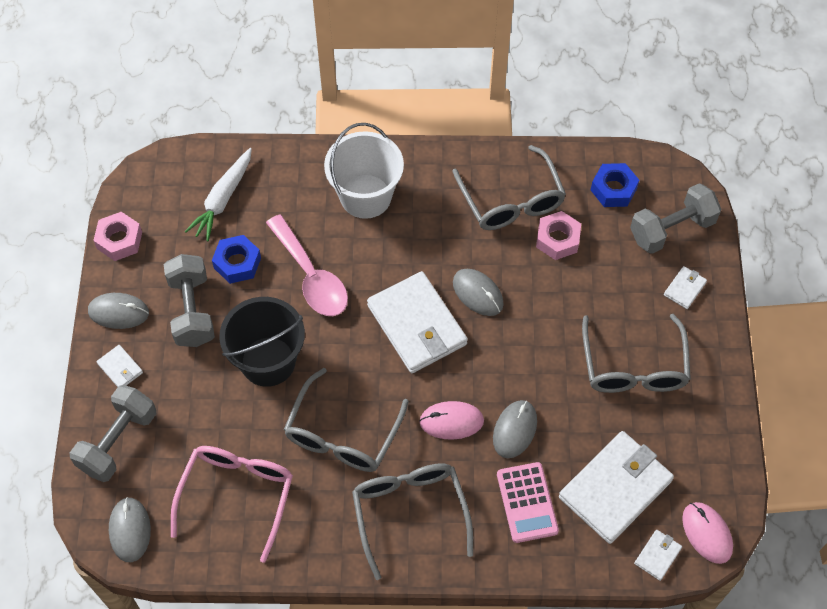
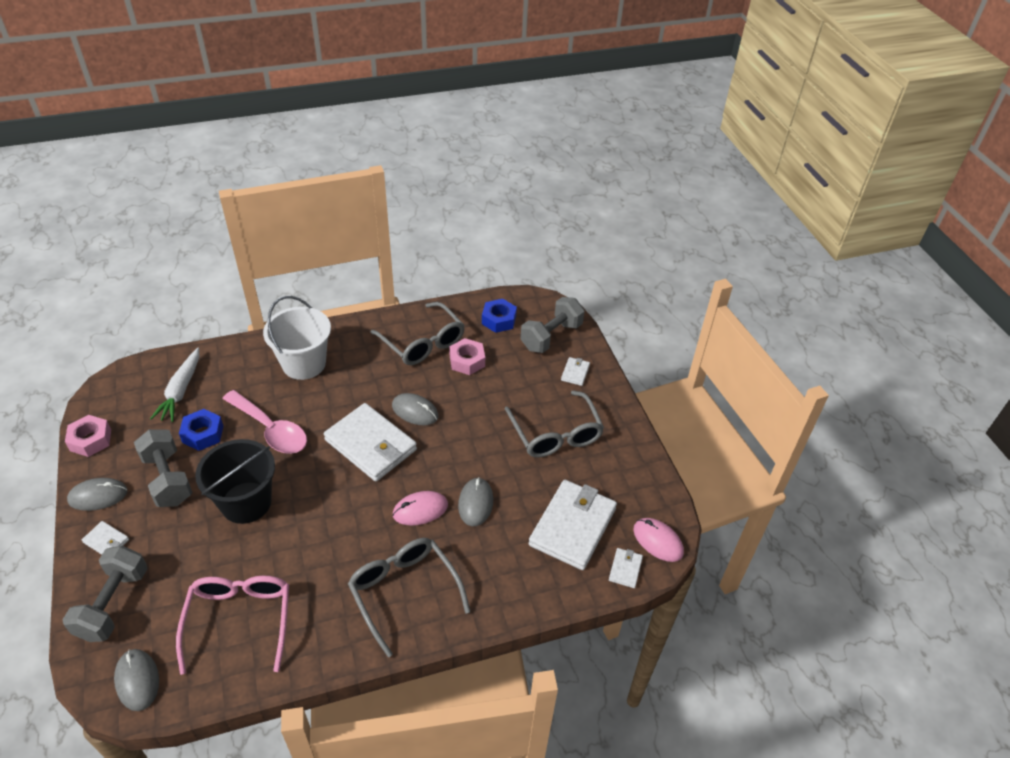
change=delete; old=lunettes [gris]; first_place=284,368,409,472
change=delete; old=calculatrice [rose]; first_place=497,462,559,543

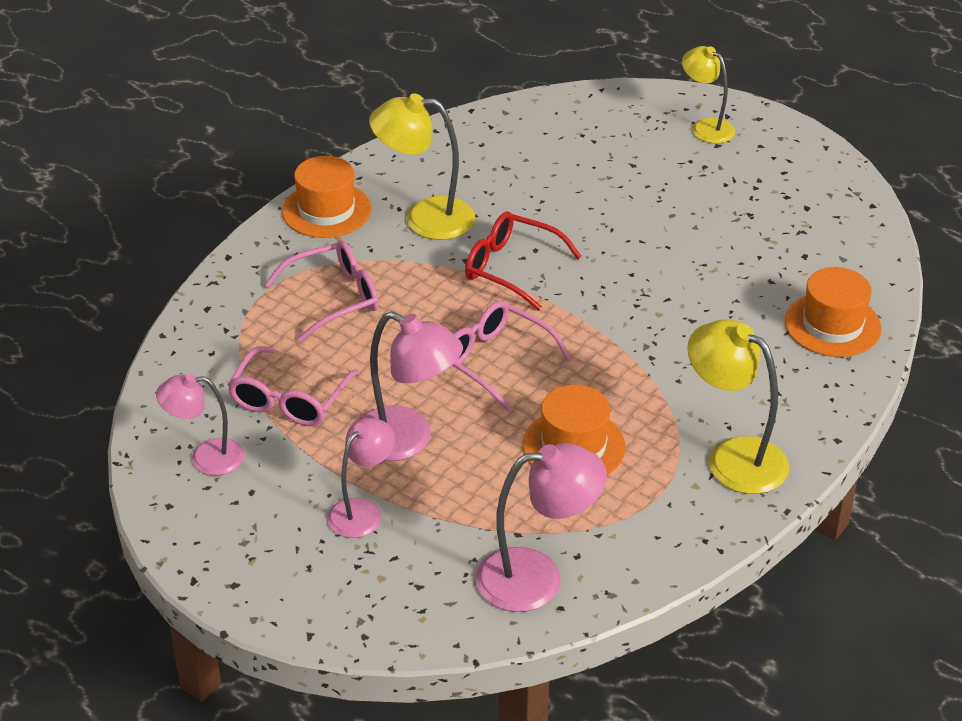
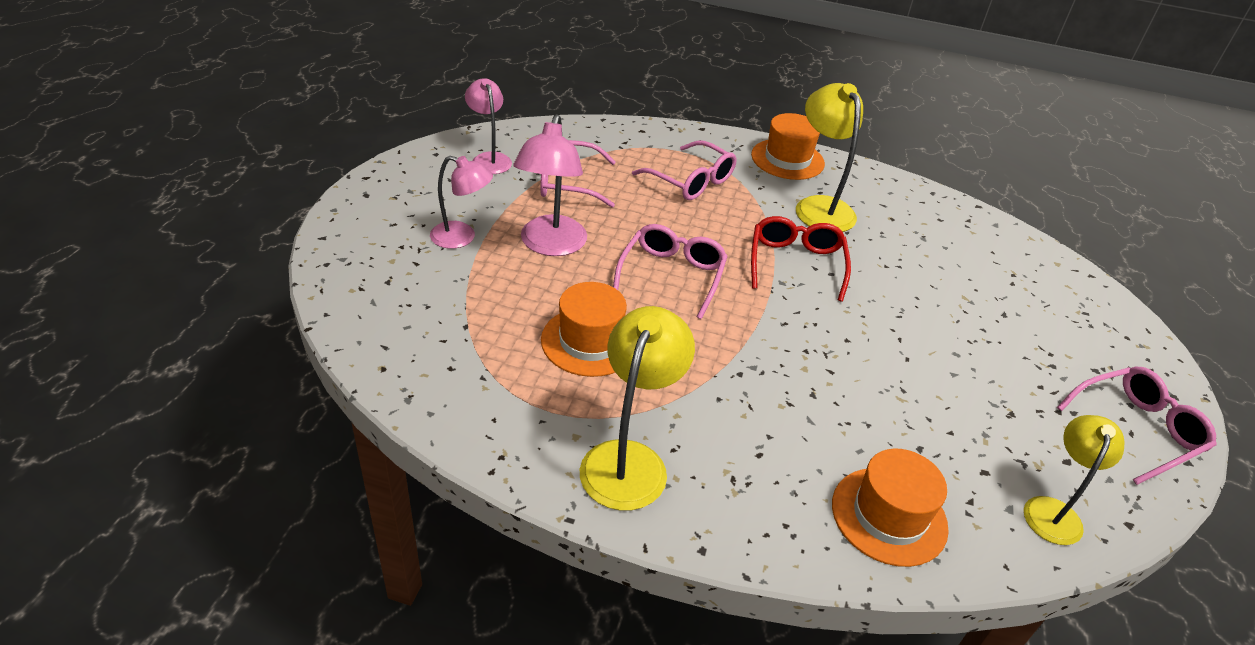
change=delete; old=lampe [rose]; first_place=476,443,607,612
change=insert; new=lunettes [rose]; second_place=1057,367,1217,485
change=move; old=lampe [jaune]; first_place=682,46,735,144; second_place=1024,415,1125,545

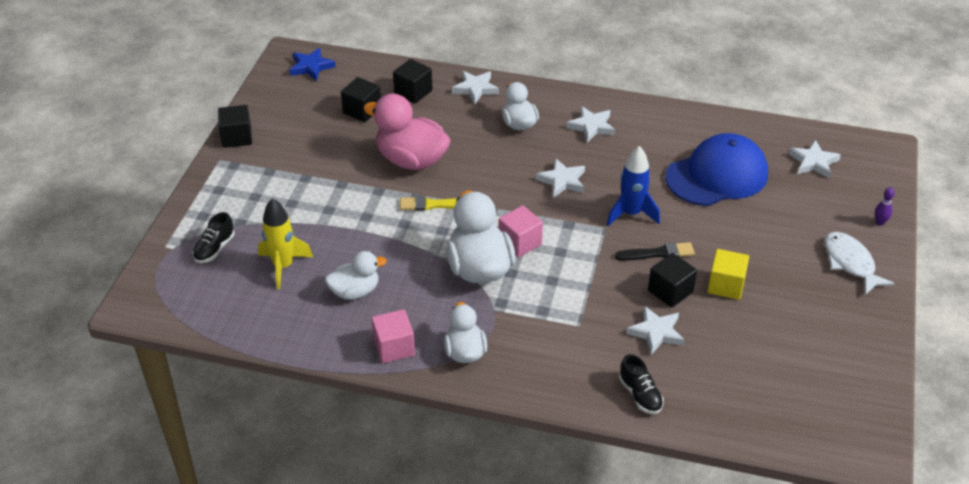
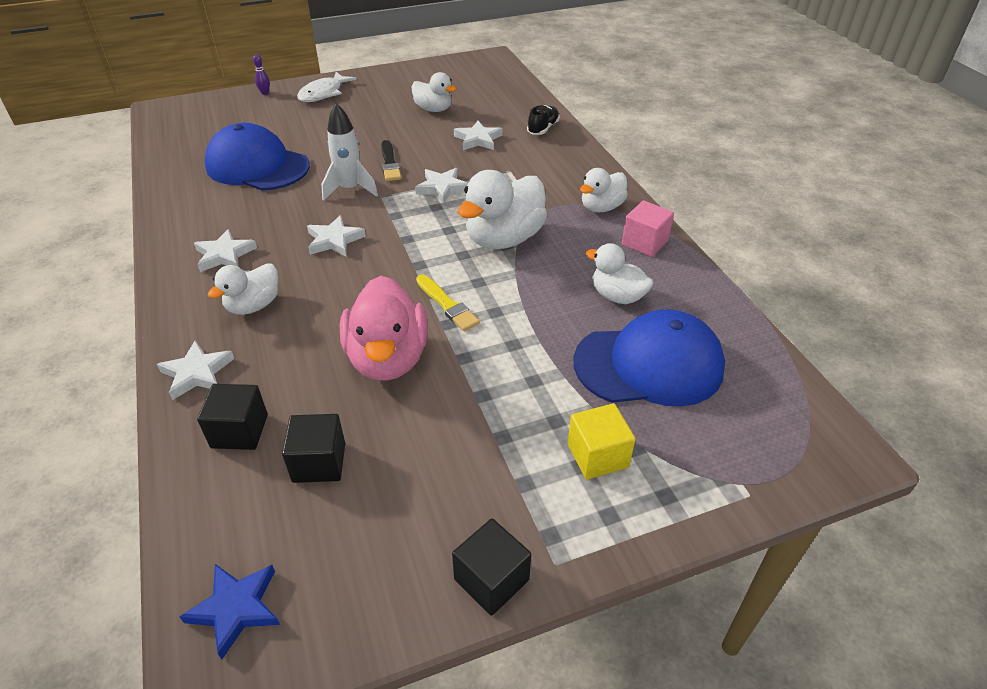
change=delete; old=chaussure [noir]; first_place=192,212,235,263
change=delete; old=cube [rose]; first_place=498,205,543,258
change=delete; old=cube [noir]; first_place=648,253,697,308
change=insert; new=canard [blanc]; second_place=412,72,457,112
change=move; old=cube [jaune]; first_place=707,249,749,300; second_place=568,403,636,479
change=move; old=étoile [blanc]; first_place=789,140,841,178; second_place=415,168,468,204
change=replace; old=fusée [jaune]; new=casquette [bleu]; first_place=258,198,313,290; second_place=573,309,725,406
change=recolor; old=fusée [bleu]; new=fusée [blanc]; first_place=607,146,660,226; second_place=321,103,378,201
change=rotate; old=pinceau [noir]; first_place=615,242,695,261; second_place=381,140,401,181; degrees=-150

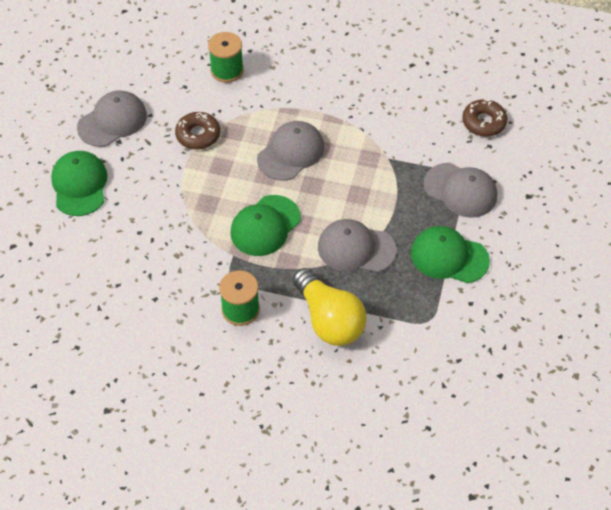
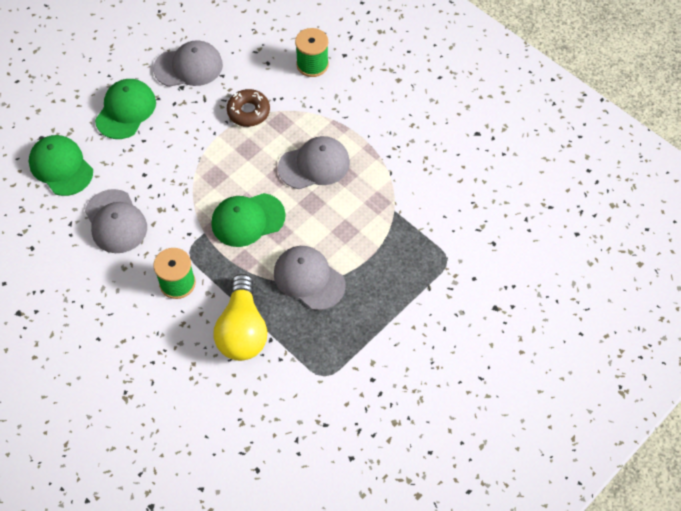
change=delete; old=beignet [marron]; first_place=462,99,507,137
change=move; old=casquette [vert]; first_place=411,226,490,283; second_place=29,135,93,196
change=move; old=casquette [gris]; first_place=424,163,497,218; second_place=85,189,147,253

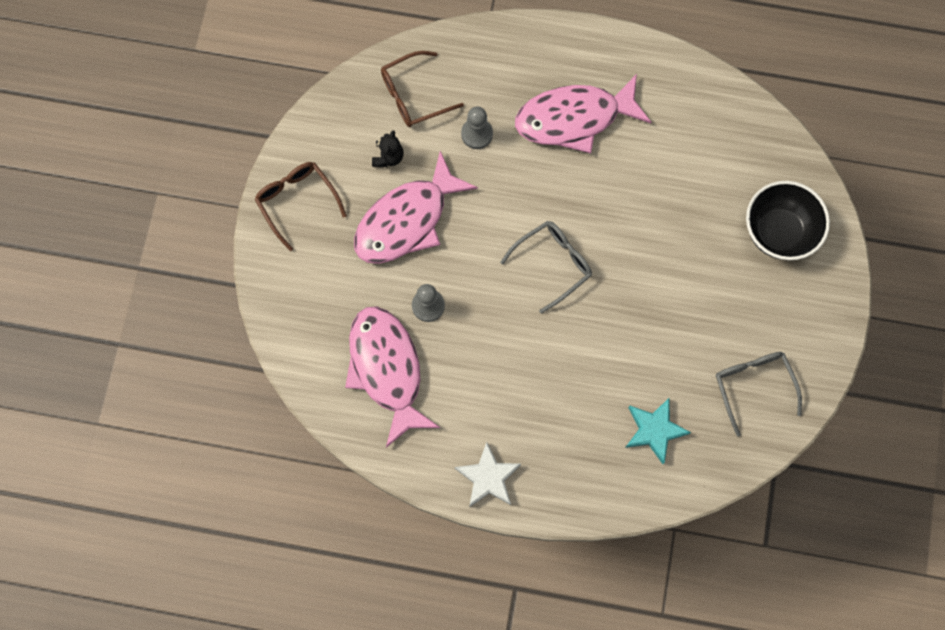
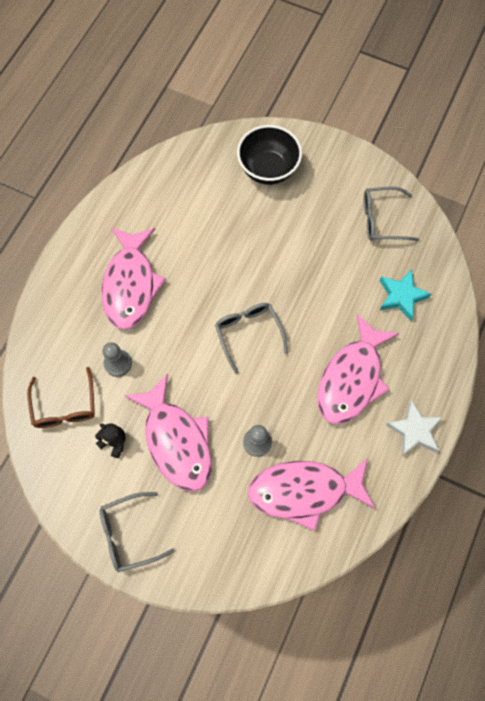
change=insert; new=poisson [rose]; second_place=317,313,400,425
change=recolor; old=lunettes [marron]; new=lunettes [gris]; first_place=254,162,347,251; second_place=100,492,175,572

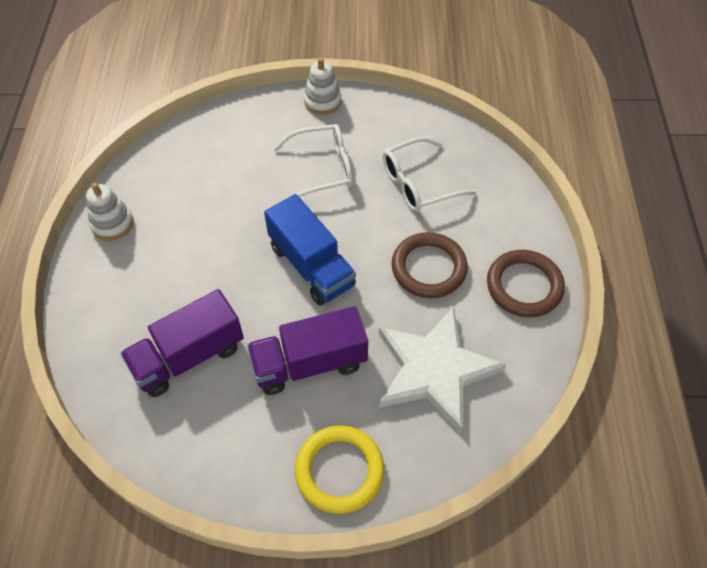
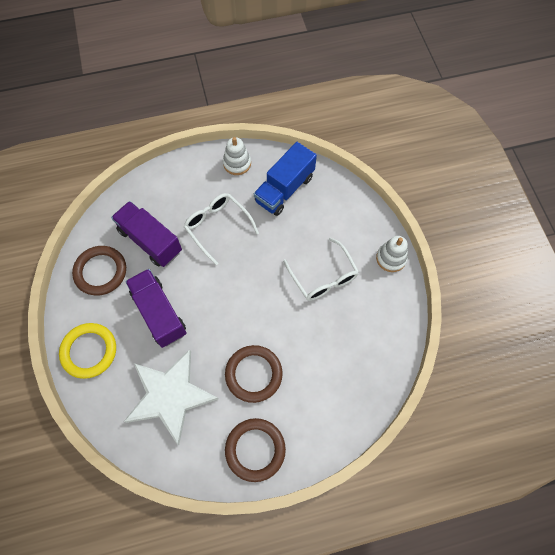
change=insert; new=anneau [marron]; second_place=72,246,126,296
change=move; old=camion [bleu]; first_place=264,194,356,306; second_place=254,142,317,216
change=move; old=lunettes [blanc]; first_place=383,137,477,212; second_place=184,193,259,265

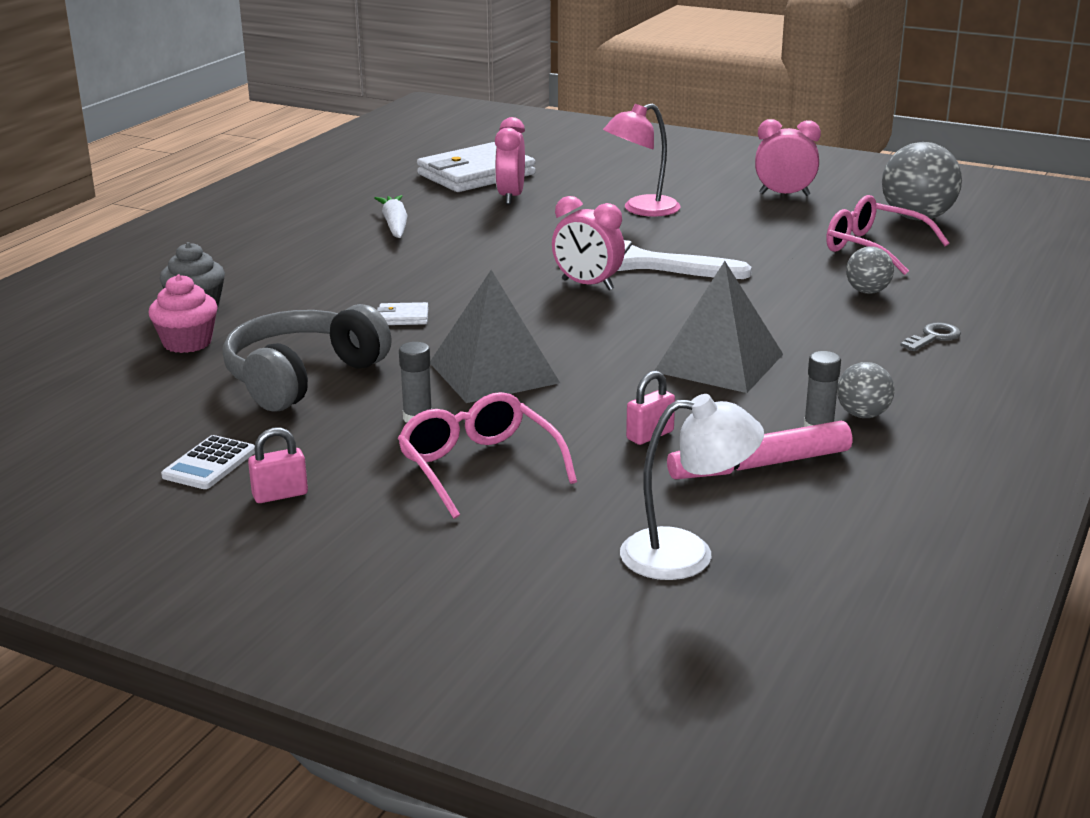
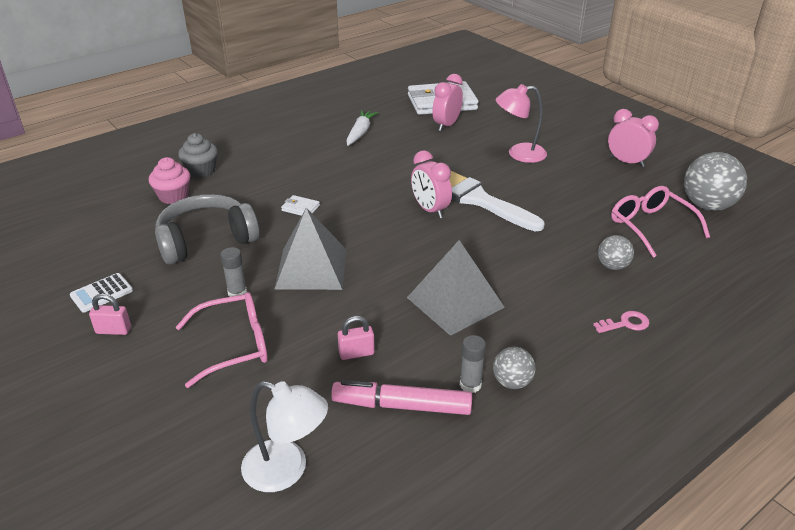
change=recolor; old=clé [gris]; new=clé [rose]; first_place=901,322,961,351; second_place=593,311,649,333
change=rotate; old=lunettes [rose]; first_place=398,392,577,519; second_place=176,292,268,388; degrees=75

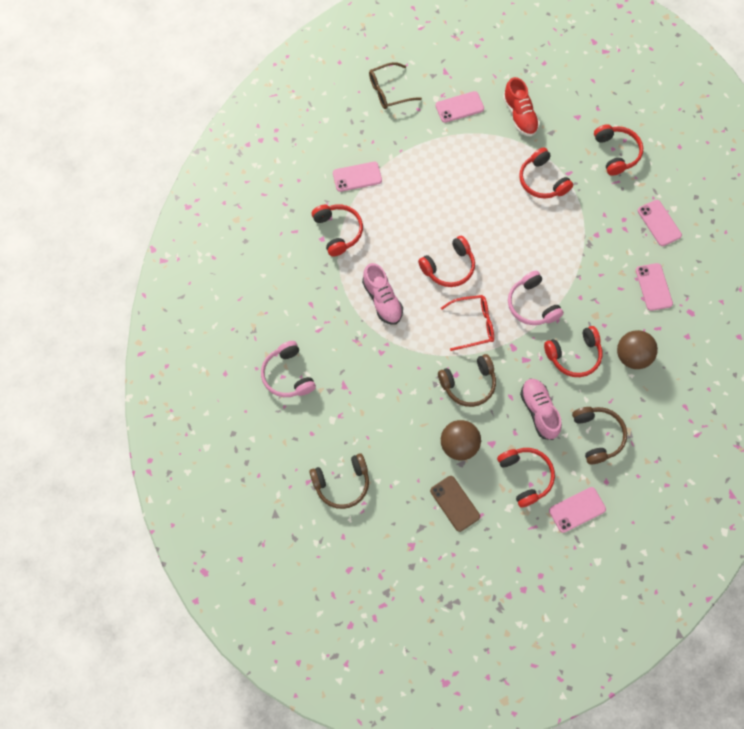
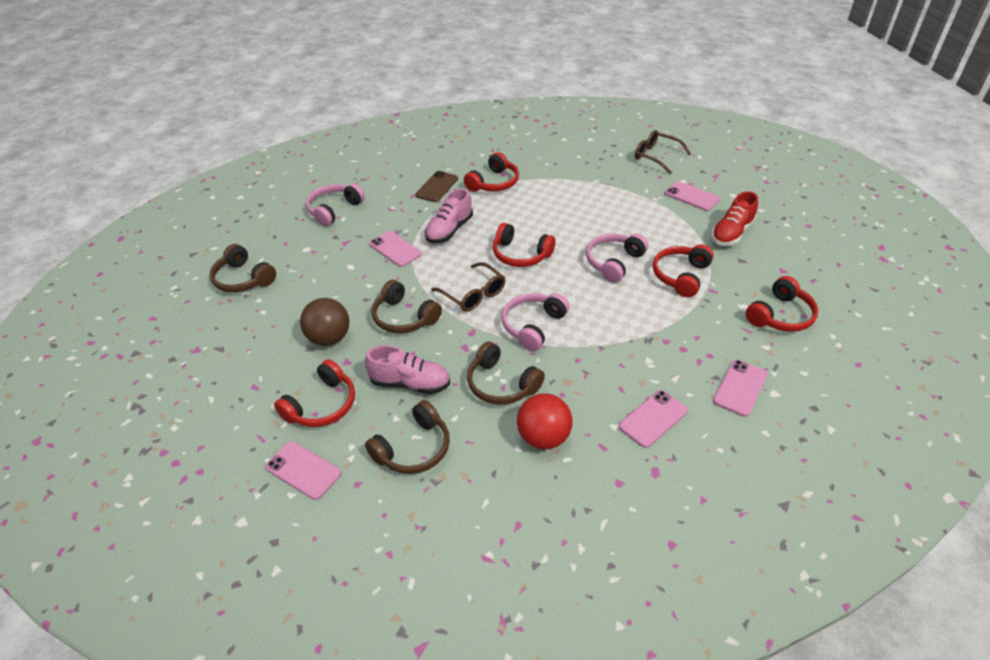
change=insert; new=casque audio [rose]; second_place=586,234,648,283
change=move; old=téléphone [rose]; first_place=333,162,382,192; second_place=369,231,422,267
change=move; old=téléphone [marron]; first_place=430,476,480,532; second_place=415,171,458,202
change=recolor; old=lunettes [rouge]; new=lunettes [marron]; first_place=441,295,494,351; second_place=431,262,505,312
change=recolor; old=casque audio [rouge]; new=casque audio [marron]; first_place=544,326,603,377; second_place=467,341,545,405
change=recolor; old=balle [marron]; new=balle [rouge]; first_place=617,330,658,369; second_place=517,393,572,449
change=rotate; old=chaussure [rose]; first_place=520,379,562,440; second_place=365,345,450,394; degrees=60

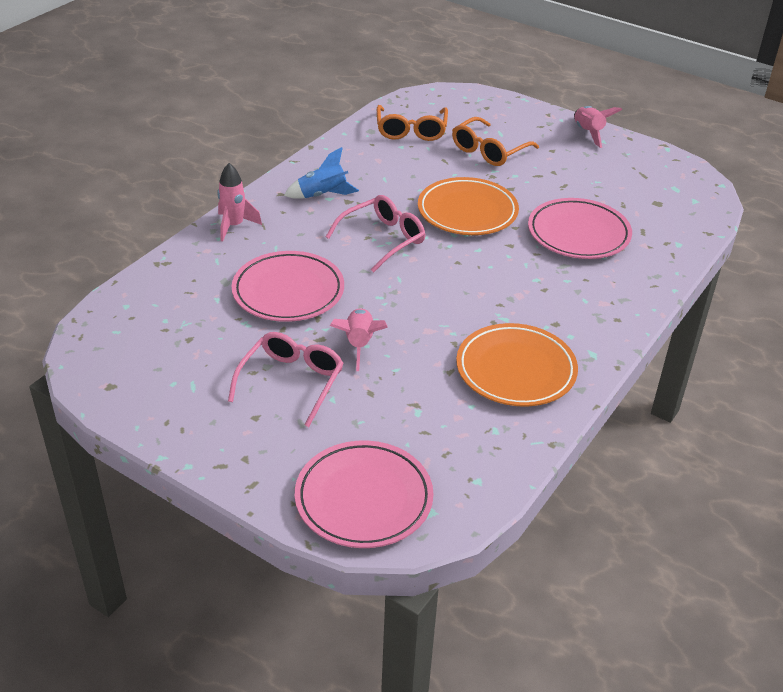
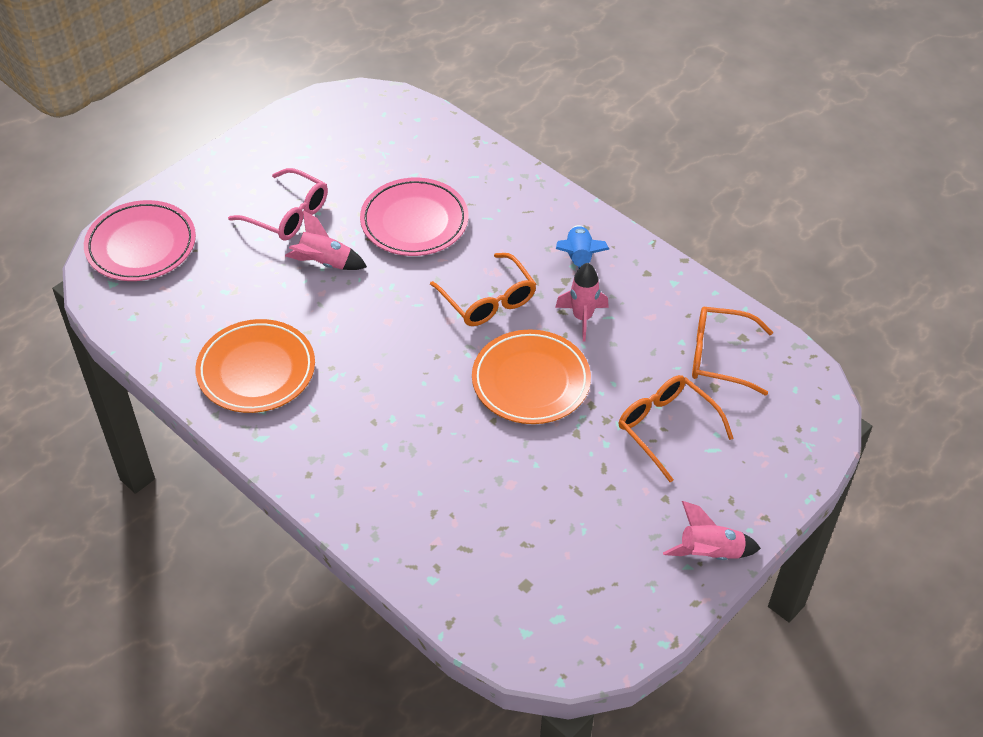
change=delete; old=assiette [rose]; first_place=528,198,632,259
change=move; old=fusée [rose]; first_place=217,163,262,242; second_place=555,263,609,341
change=recolor; old=lunettes [rose]; new=lunettes [orange]; first_place=326,195,425,272; second_place=430,253,536,326

